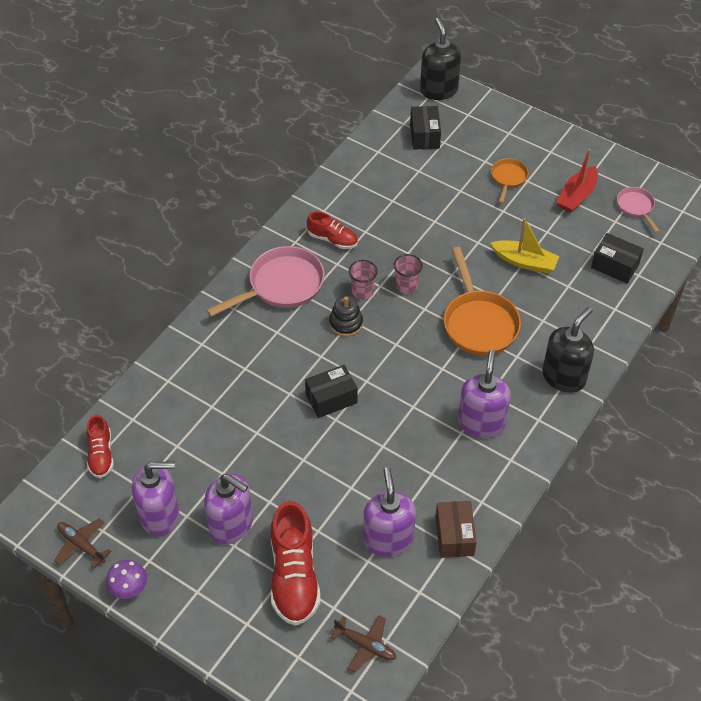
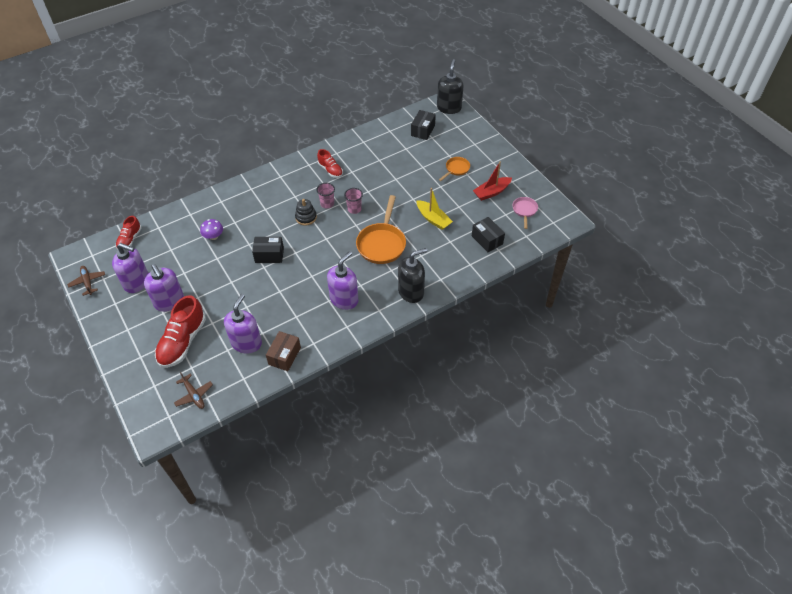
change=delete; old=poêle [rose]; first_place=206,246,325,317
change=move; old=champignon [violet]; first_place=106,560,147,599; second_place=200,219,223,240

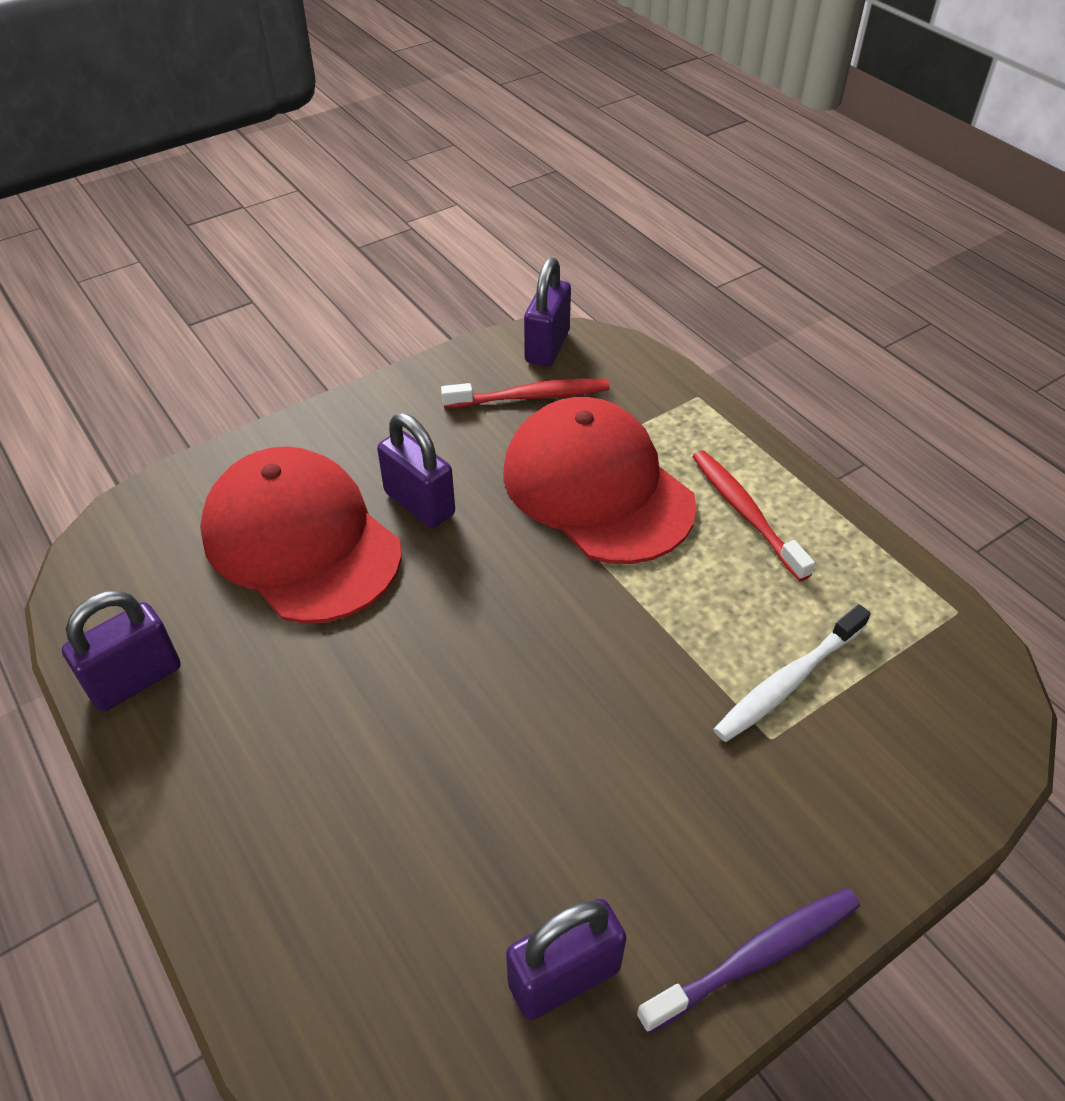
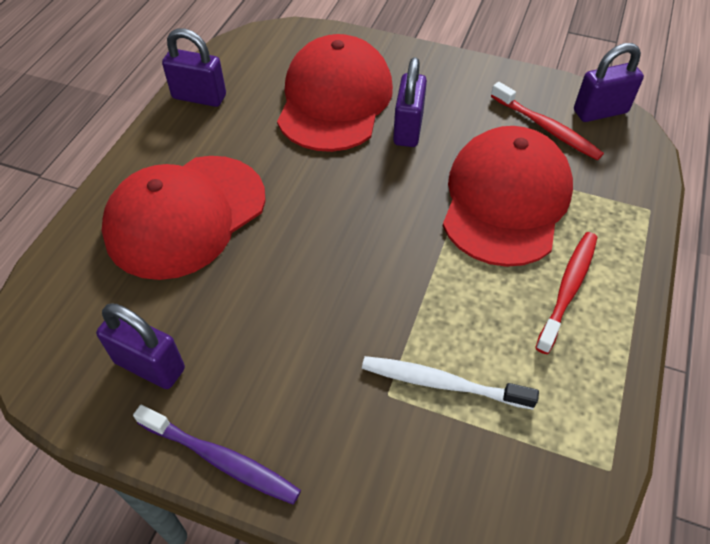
change=insert; new=casquette [rouge]; second_place=101,156,266,280

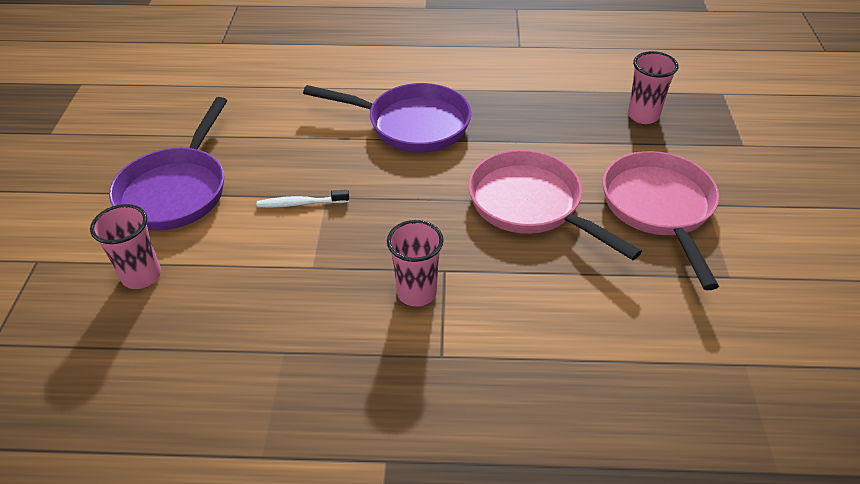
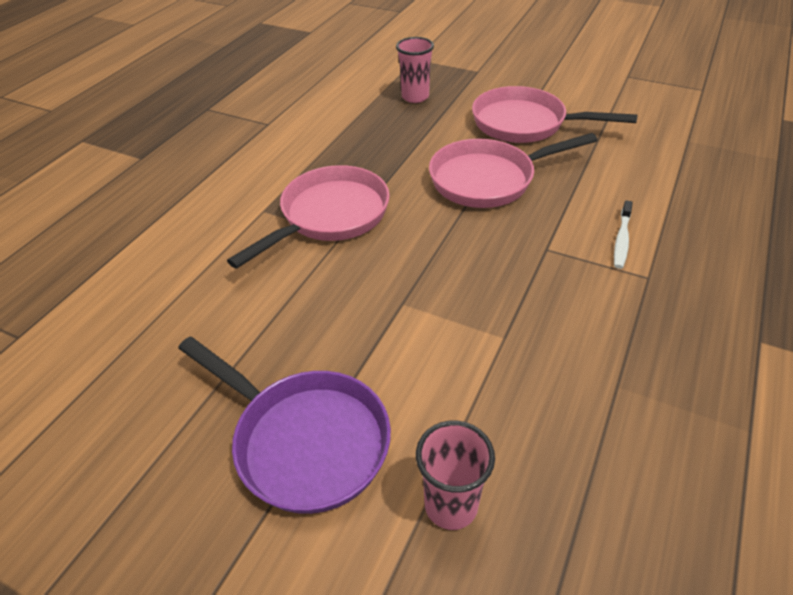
change=delete; old=gobelet [rose]; first_place=387,220,444,307
change=move; old=brosse à dents [blanc]; first_place=257,190,349,208; second_place=614,200,633,269
change=recolor; old=poêle [violet]; new=poêle [rose]; first_place=303,83,471,153; second_place=227,165,390,269

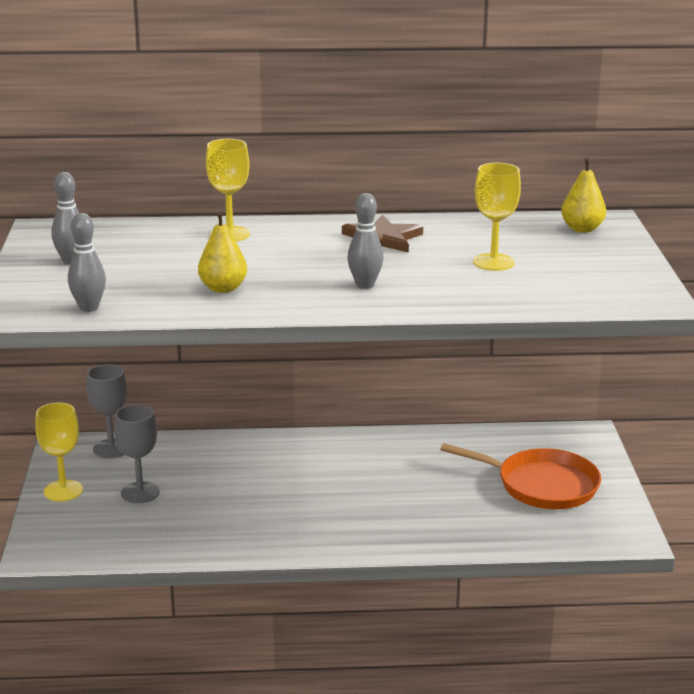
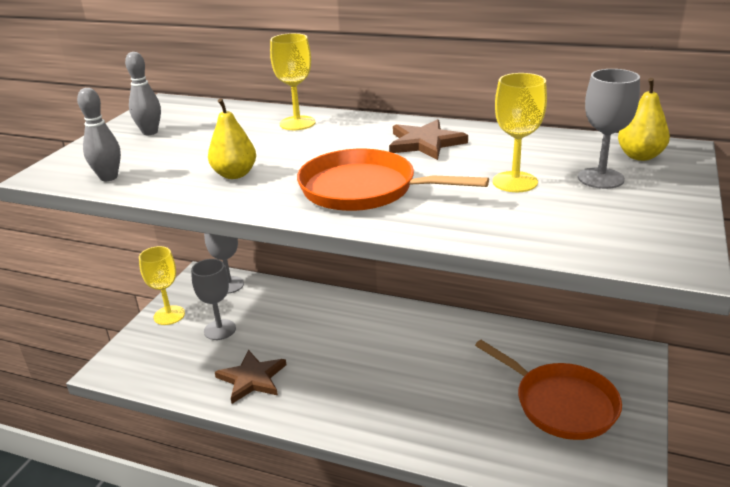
change=insert; new=étoile [marron]; second_place=215,350,287,404
change=insert; new=verre à pied [gris]; second_place=578,69,640,189
change=replace; old=quille [gris]; new=poêle [orange]; first_place=347,193,384,289; second_place=297,149,489,211

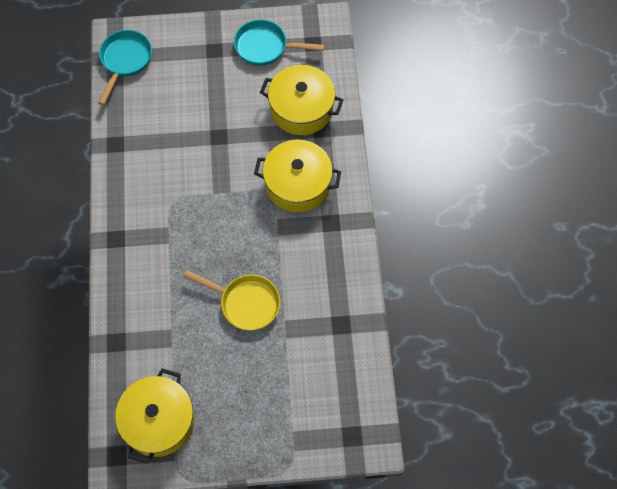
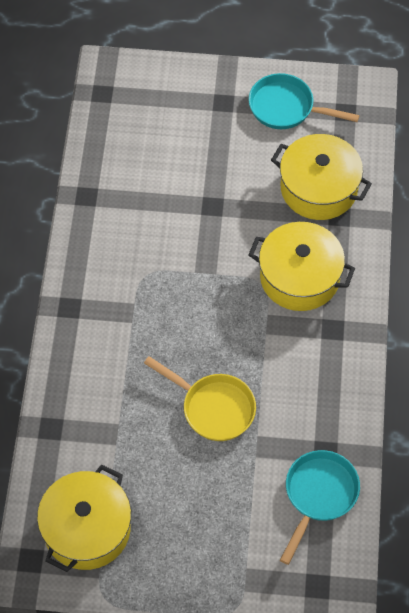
change=move; old=poêle [turquoise]; first_place=98,30,152,105; second_place=280,450,360,565

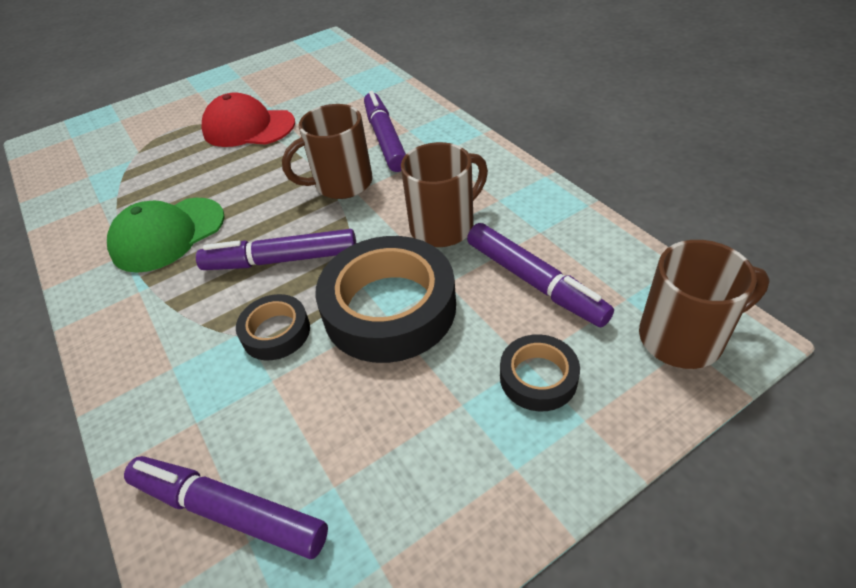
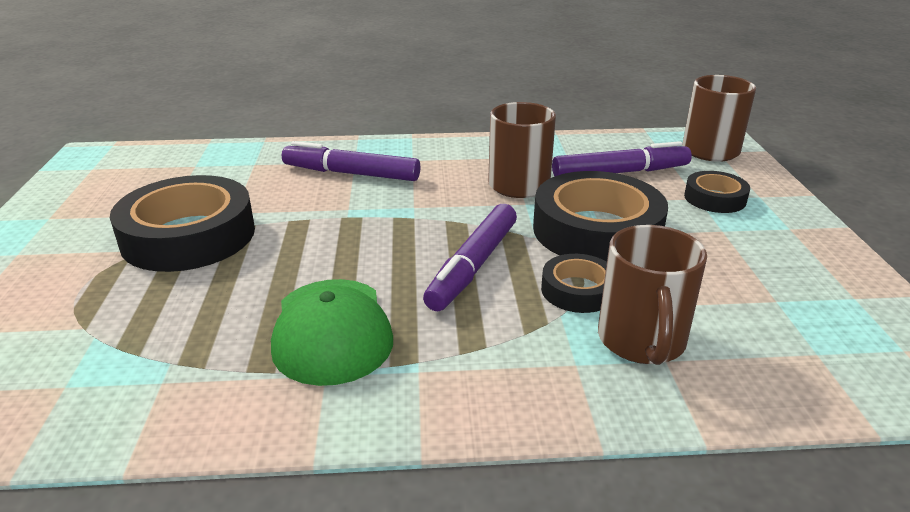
change=delete; old=feutre [violet]; first_place=124,456,328,559
change=move; old=tasse [marron]; first_place=282,104,373,199; second_place=598,225,707,365
change=replace; old=casquette [rouge]; new=ruban adhésif [noir]; first_place=201,92,295,147; second_place=110,175,255,272

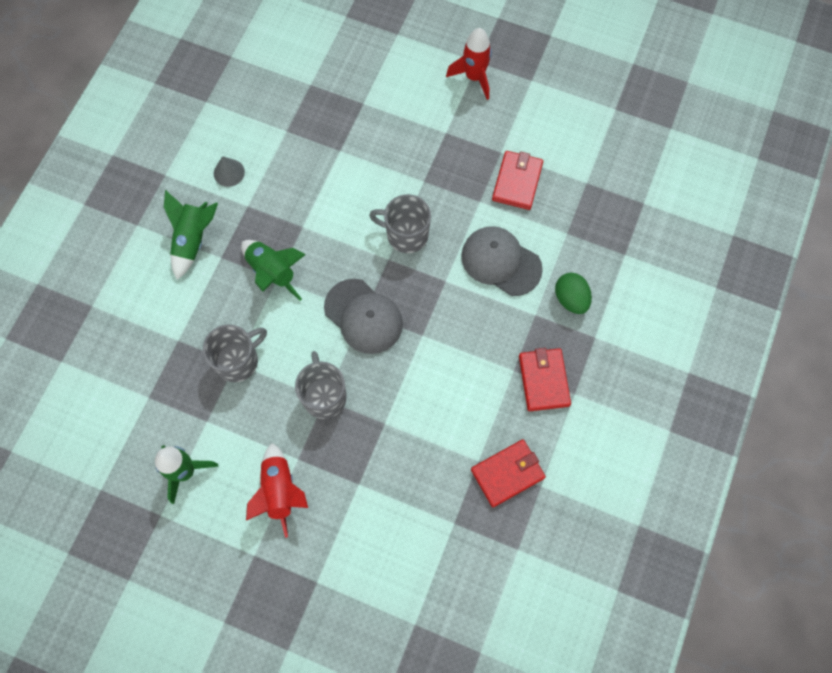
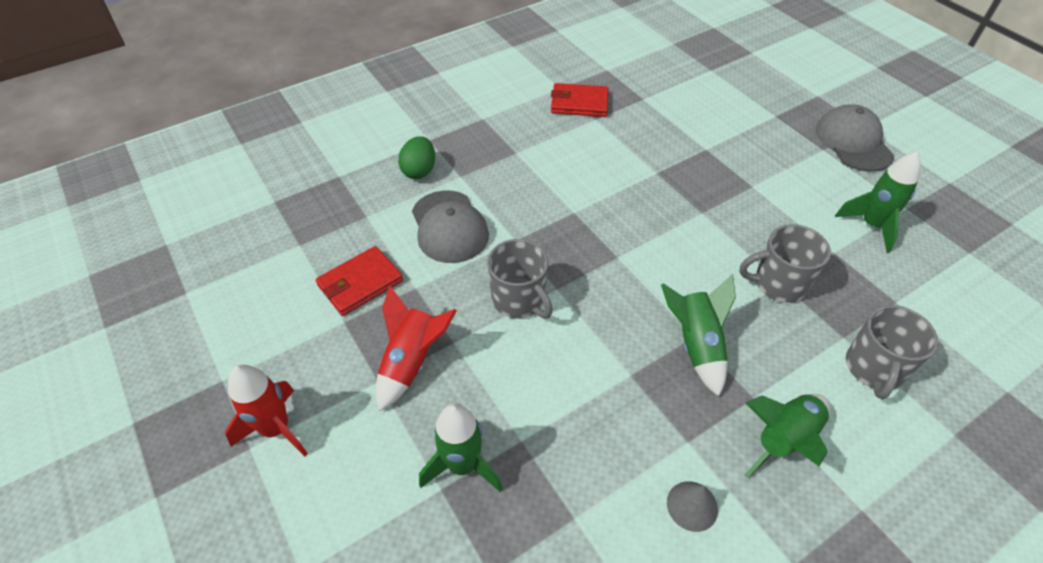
change=delete; old=portefeuille [rouge]; first_place=519,348,571,411
change=insert; new=fusée [vert]; second_place=419,404,503,492
change=move; old=fusée [rouge]; first_place=246,443,308,538; second_place=376,286,457,411
change=move; old=tasse [gris]; first_place=295,351,347,419; second_place=846,305,938,399
change=move; old=casquette [gris]; first_place=324,279,403,354; second_place=816,104,894,172

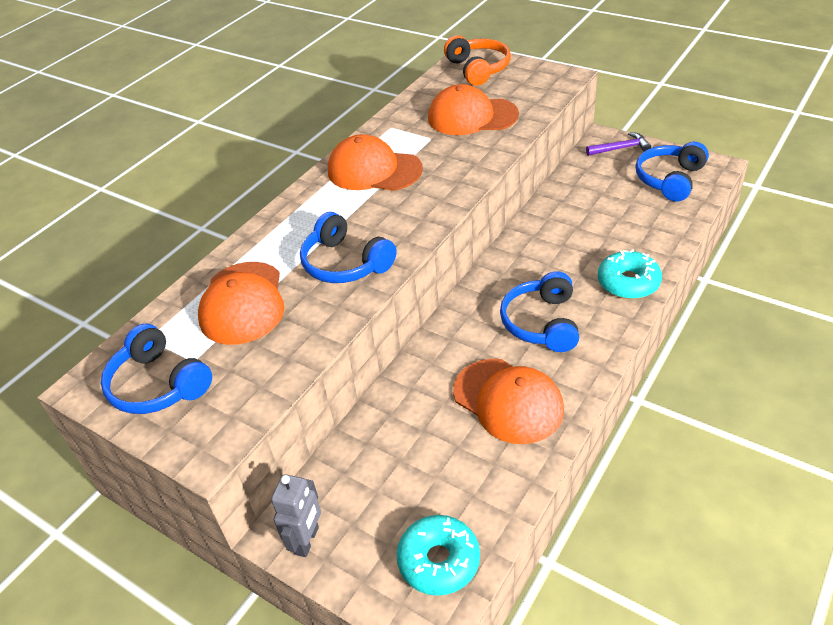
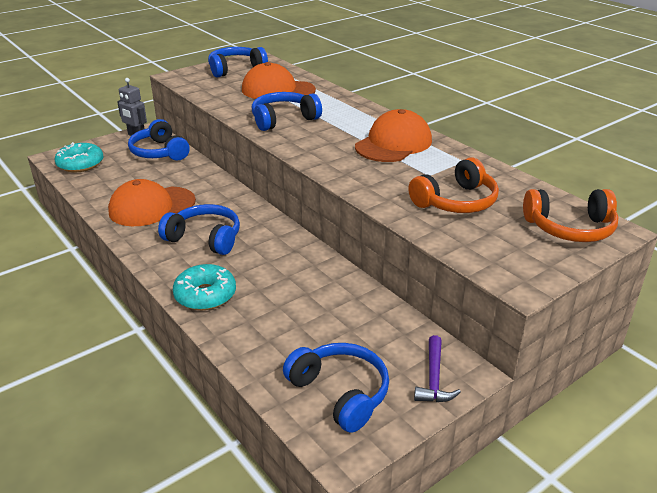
change=insert; new=casque audio [bleu]; second_place=128,119,190,161
change=replace; old=casquette [orange]; new=casque audio [orange]; first_place=428,84,519,135; second_place=408,157,499,213

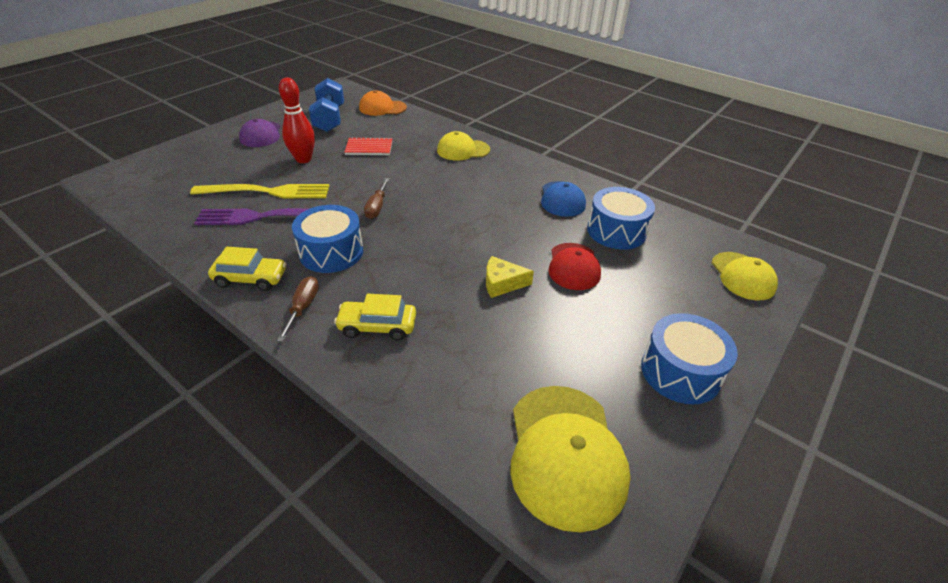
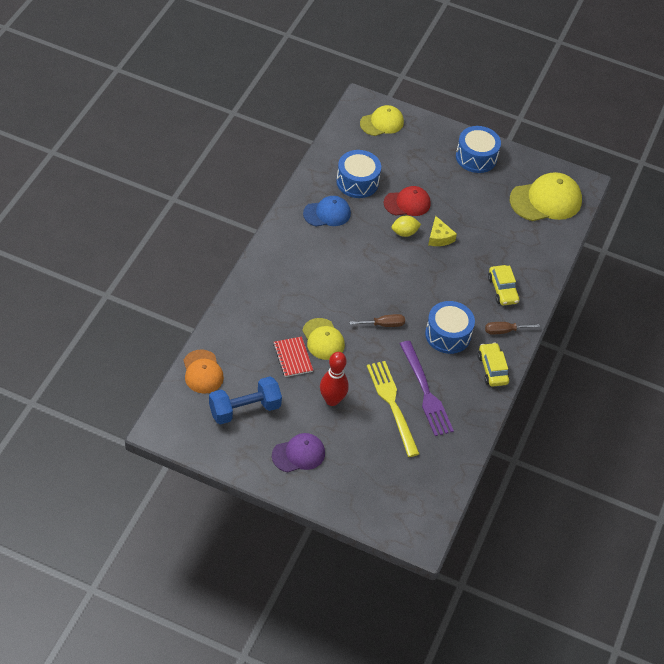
change=insert; new=citron [jaune]; second_place=392,215,421,237
change=move; old=casquette [jaune]; first_place=437,131,490,161; second_place=302,318,345,360

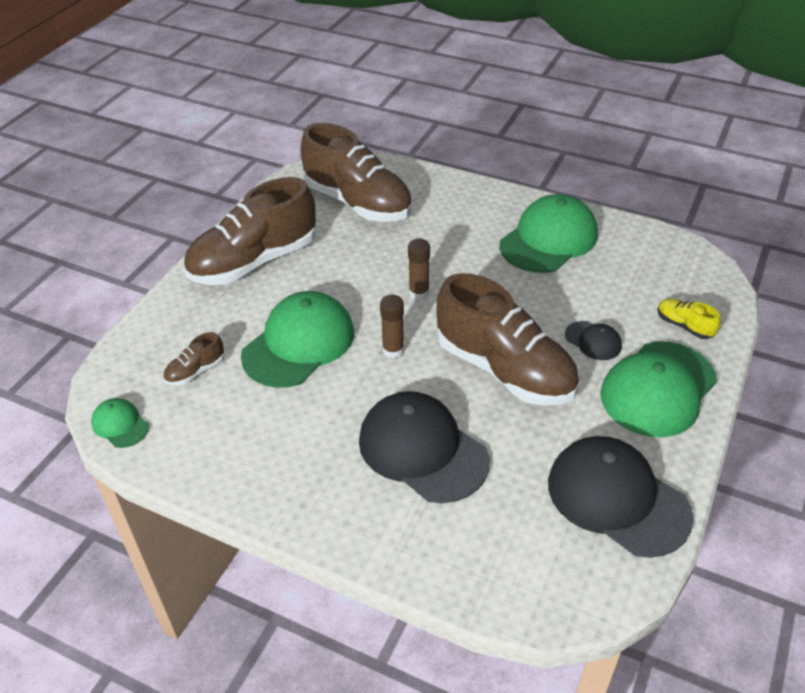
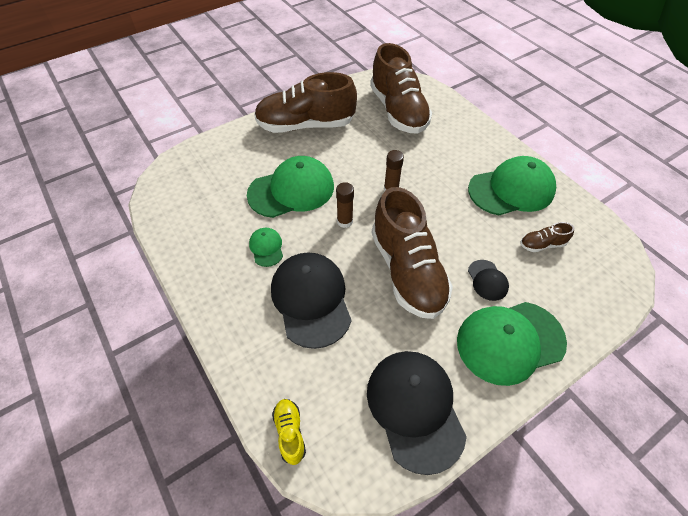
change=move; old=casquette [vert]; first_place=91,398,149,448; second_place=249,228,283,267
change=move; old=chaussure [marron]; first_place=163,332,224,386; second_place=520,222,575,252
change=move; old=chaussure [jaune]; first_place=658,299,721,339; second_place=272,399,306,465

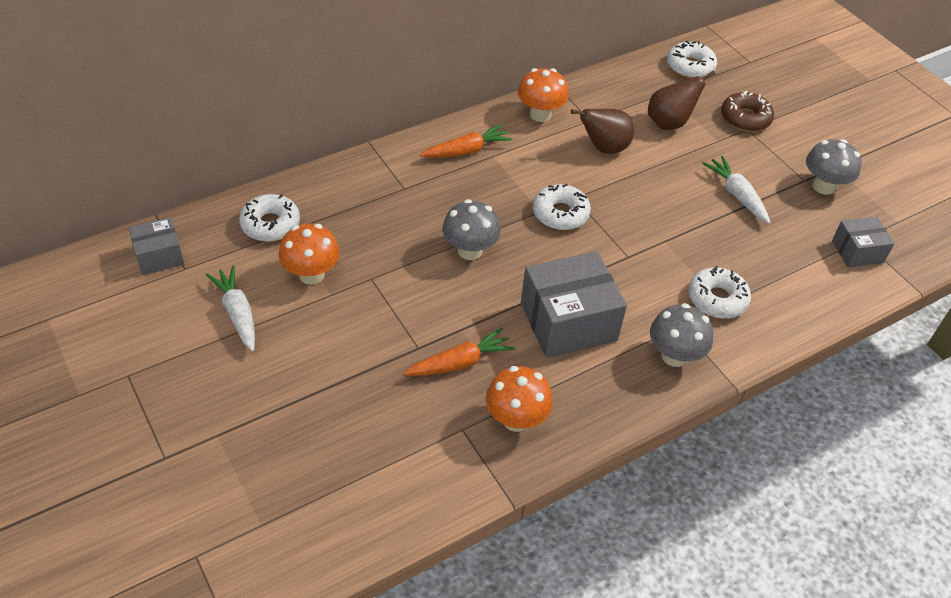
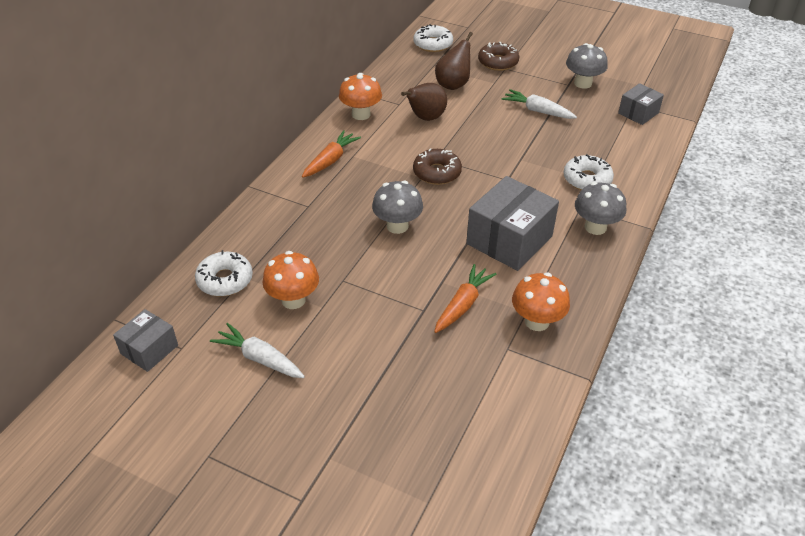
change=recolor; old=beignet [blanc]; new=beignet [marron]; first_place=533,184,591,230; second_place=413,148,462,185

